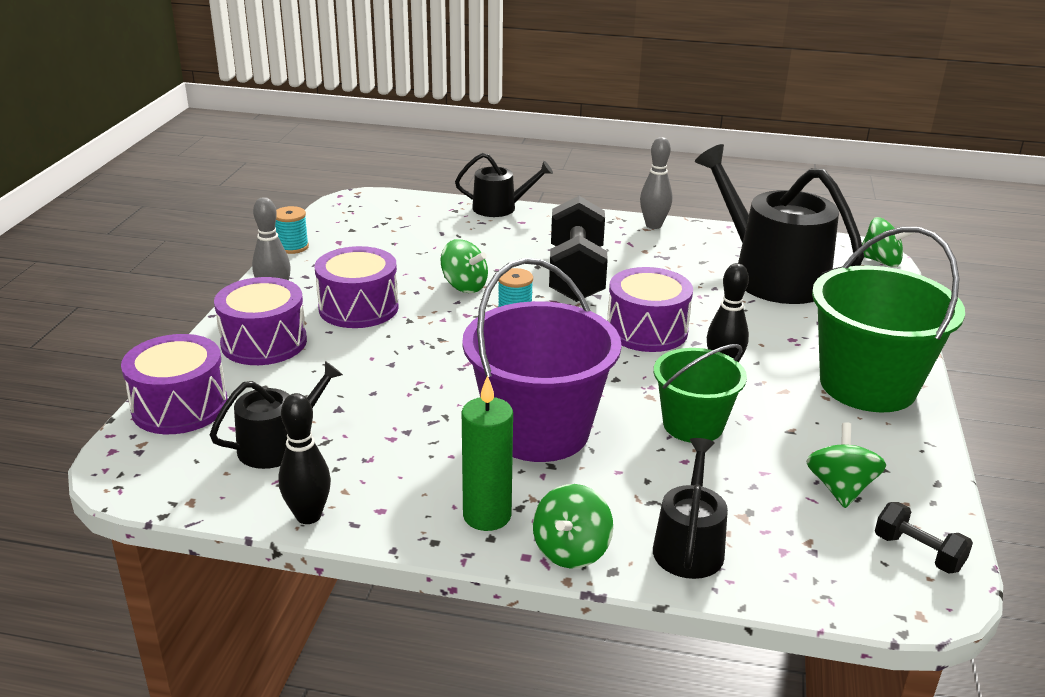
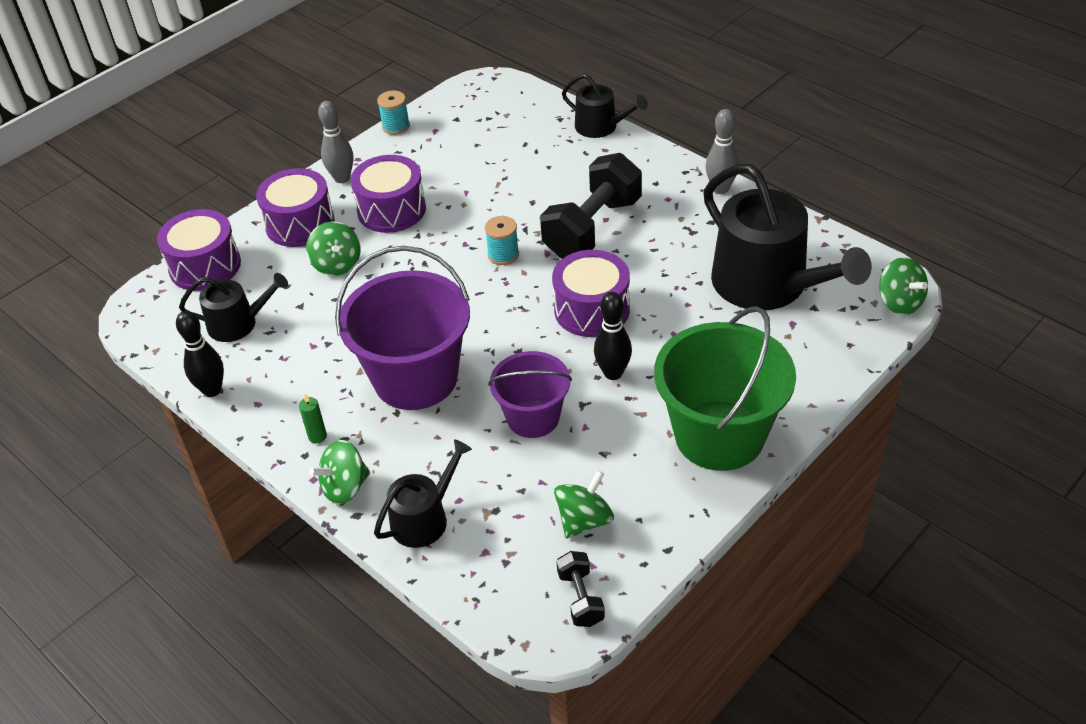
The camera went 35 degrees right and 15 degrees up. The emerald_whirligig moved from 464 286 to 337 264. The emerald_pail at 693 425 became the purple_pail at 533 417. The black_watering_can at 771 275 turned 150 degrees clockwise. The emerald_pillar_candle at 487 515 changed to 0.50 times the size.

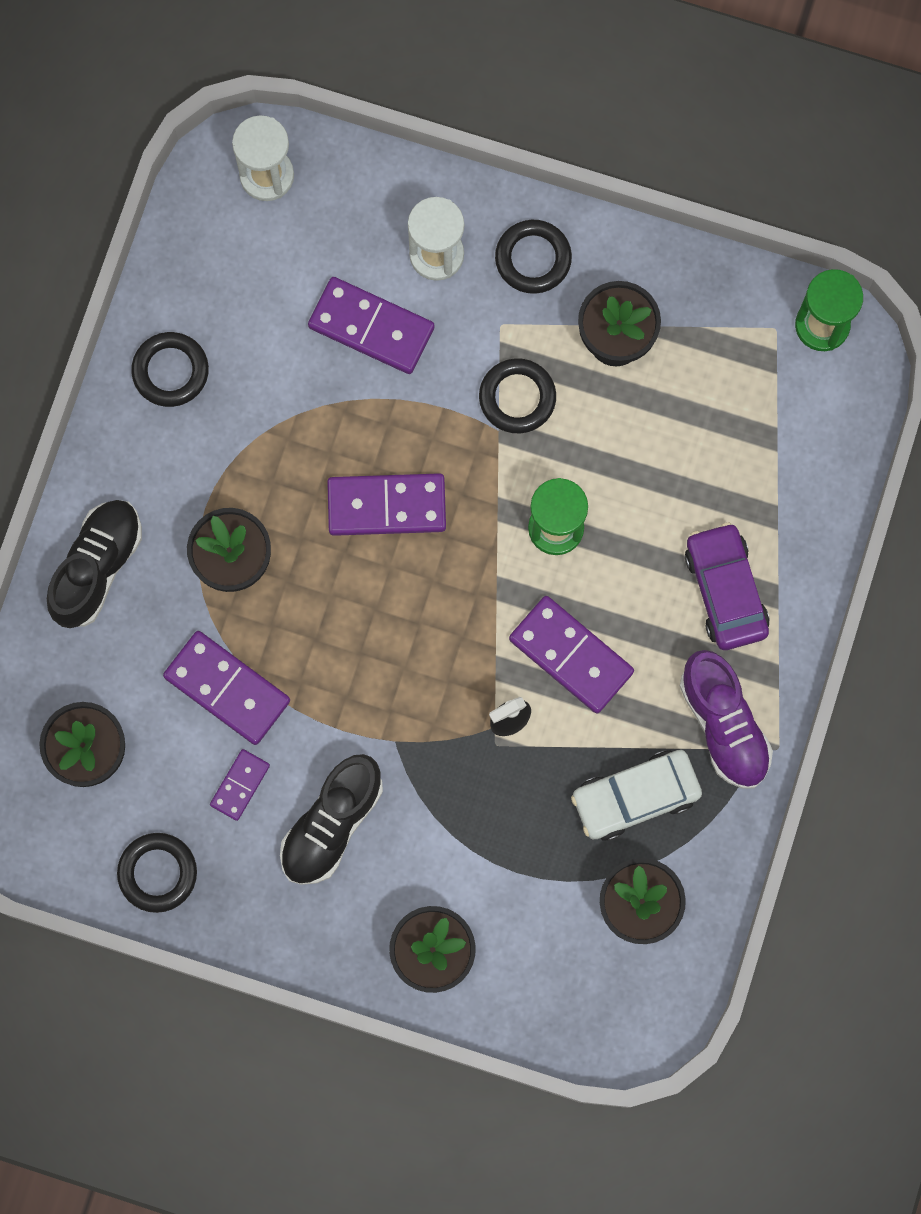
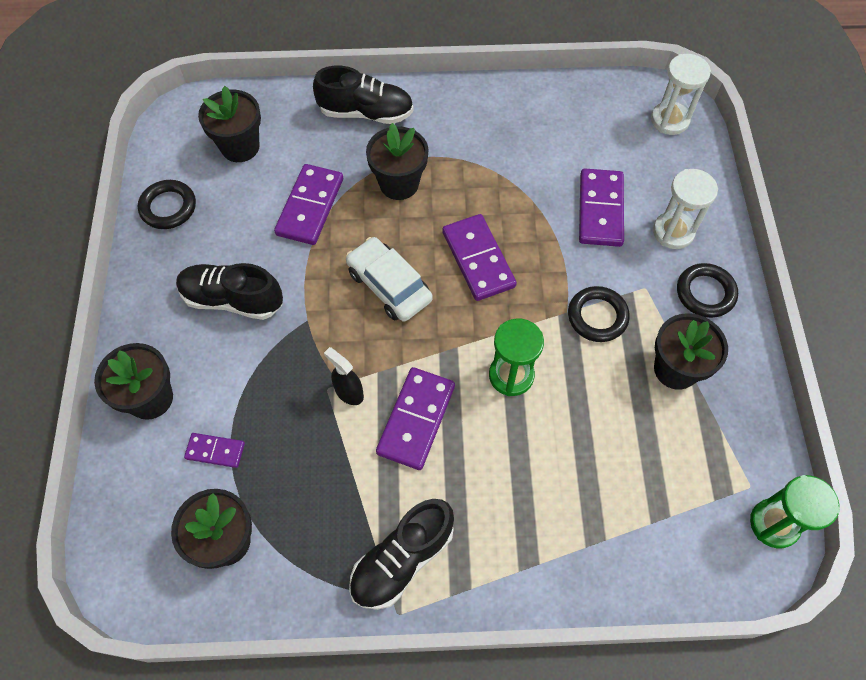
The camera went 70 degrees right and 15 degrees down. The black_ring at 170 371 disappeared. The purple_automobile at 725 590 disappeared. The purple_domino_tile moved from 240 785 to 215 451. The snow-white_automobile moved from 635 797 to 389 286. The purple_sneaker at 723 725 became the black_sneaker at 402 559.

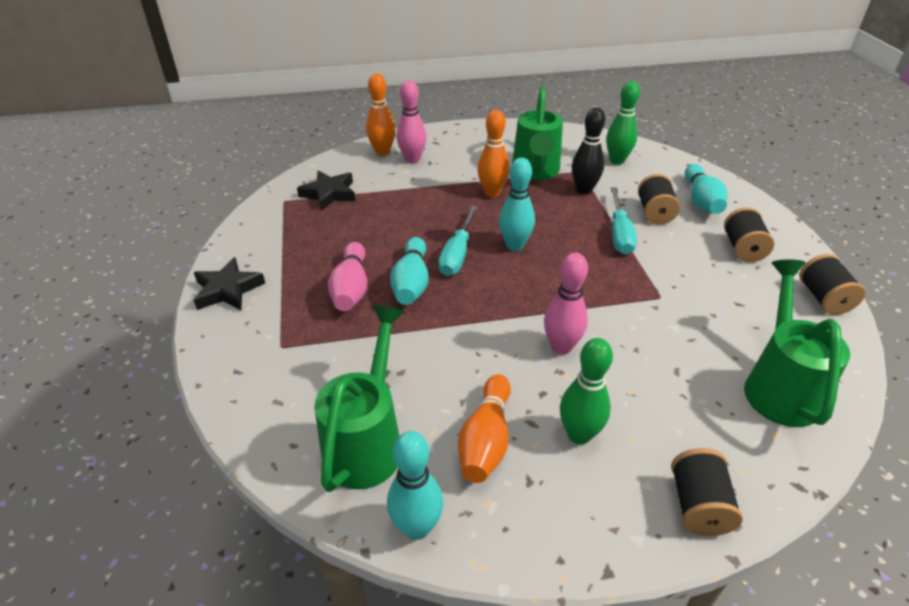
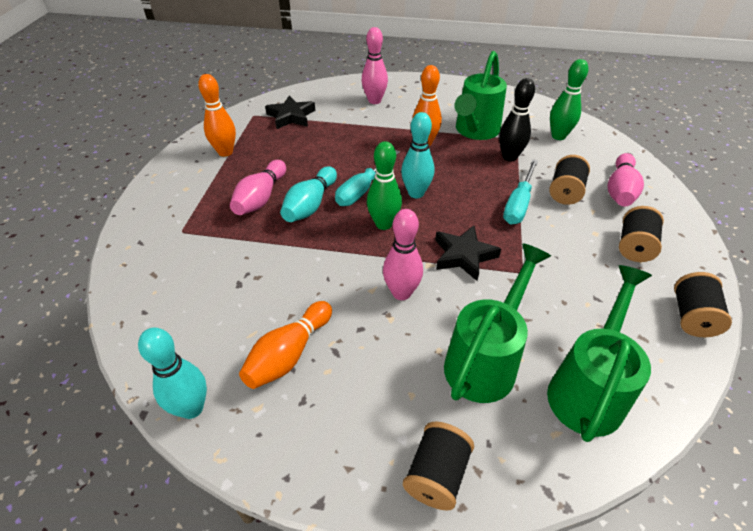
The camera went 20 degrees right and 5 degrees up. The black_star moved from 228 290 to 464 255. The emerald_watering_can moved from 367 441 to 485 360. The orange-coloured_bowling_pin moved from 382 152 to 225 152. The emerald_bowling_pin moved from 579 435 to 383 224. The teal_bowling_pin at 701 200 became the rosy_bowling_pin at 620 190.

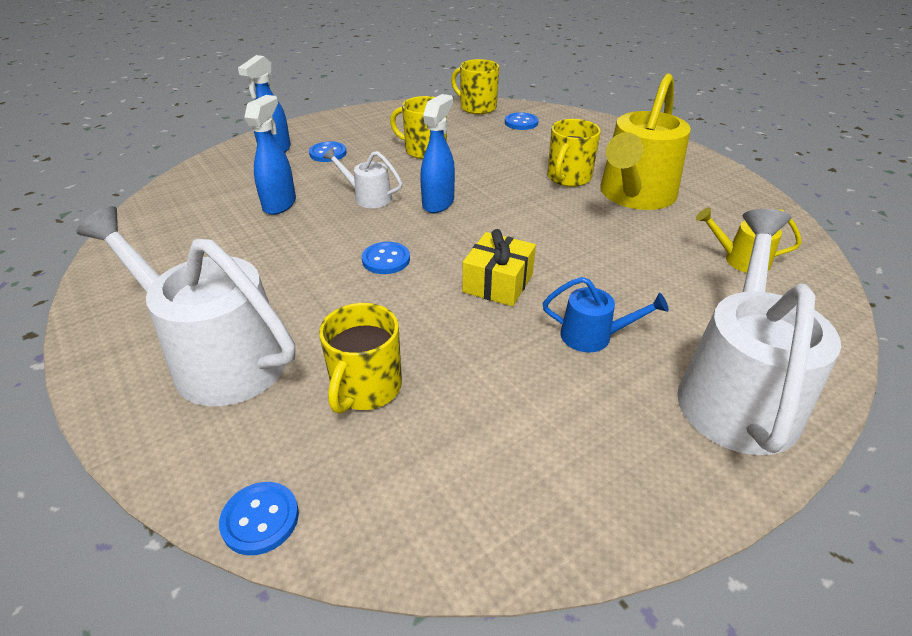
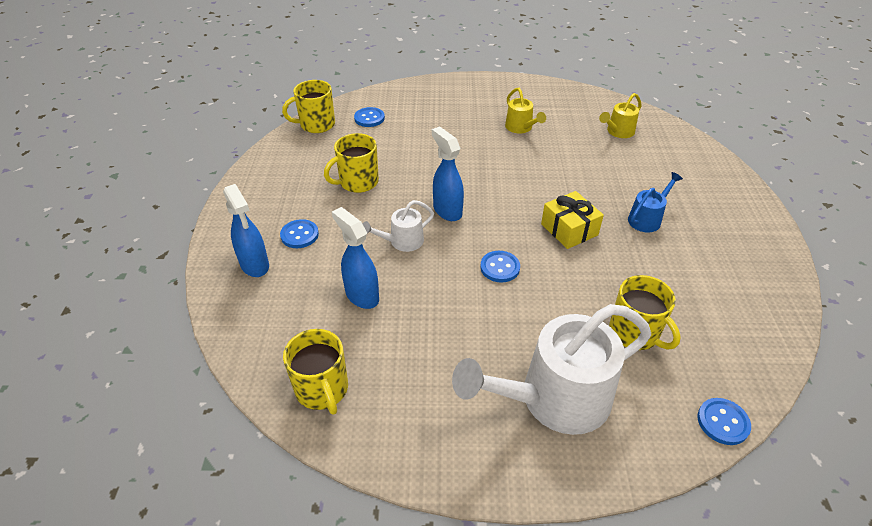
The camera went 55 degrees left and 5 degrees up. The snow-white_watering_can at 736 391 disappeared. The yellow_mug moved from 568 178 to 322 389. The yellow_watering_can at 634 196 changed to 0.47 times the size.

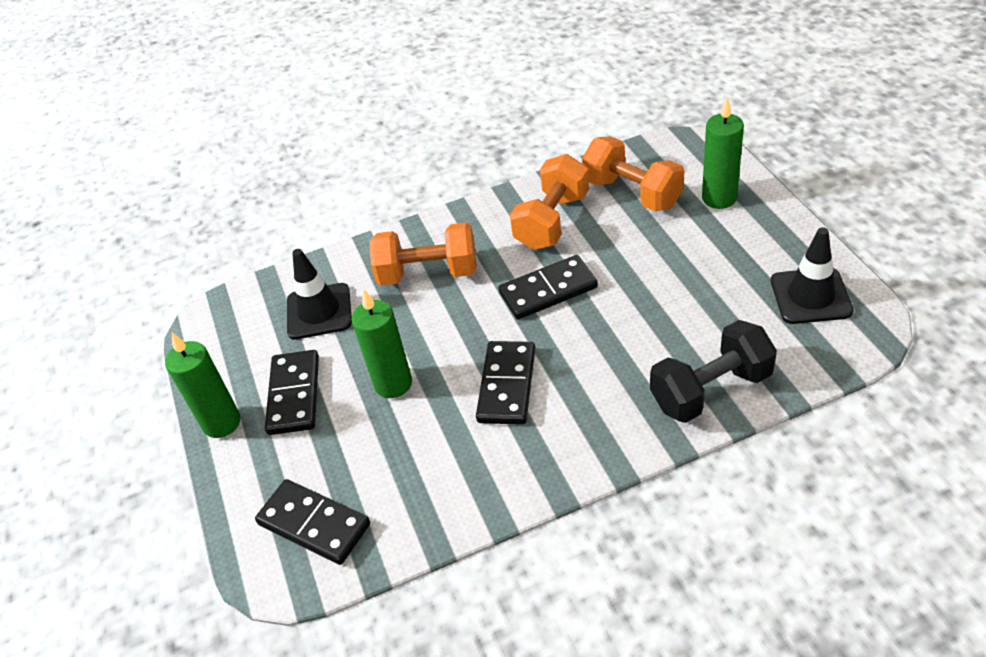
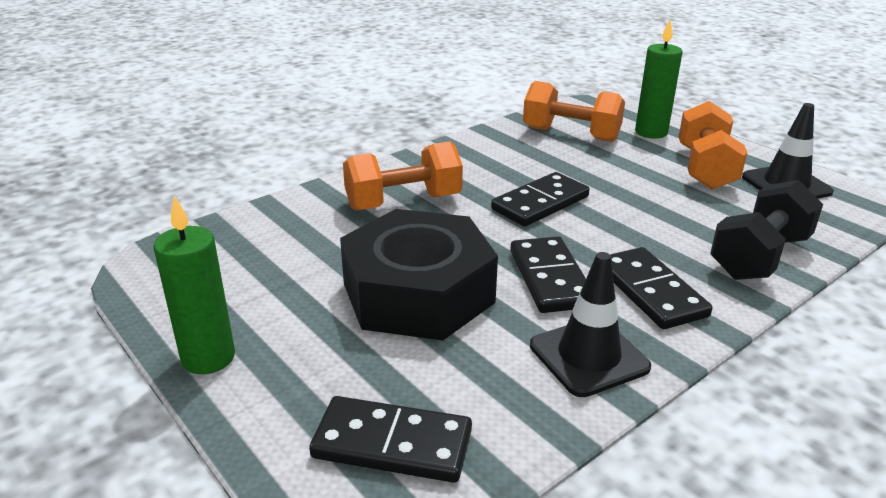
The camera went 25 degrees left and 15 degrees down. The black_domino_tile moved from 294 395 to 651 291. The black_safety_cone moved from 319 311 to 588 356. The orange-coloured_hand_weight moved from 552 221 to 705 168. The emerald_pillar_candle at 393 384 was replaced by the black_nut at 418 293.

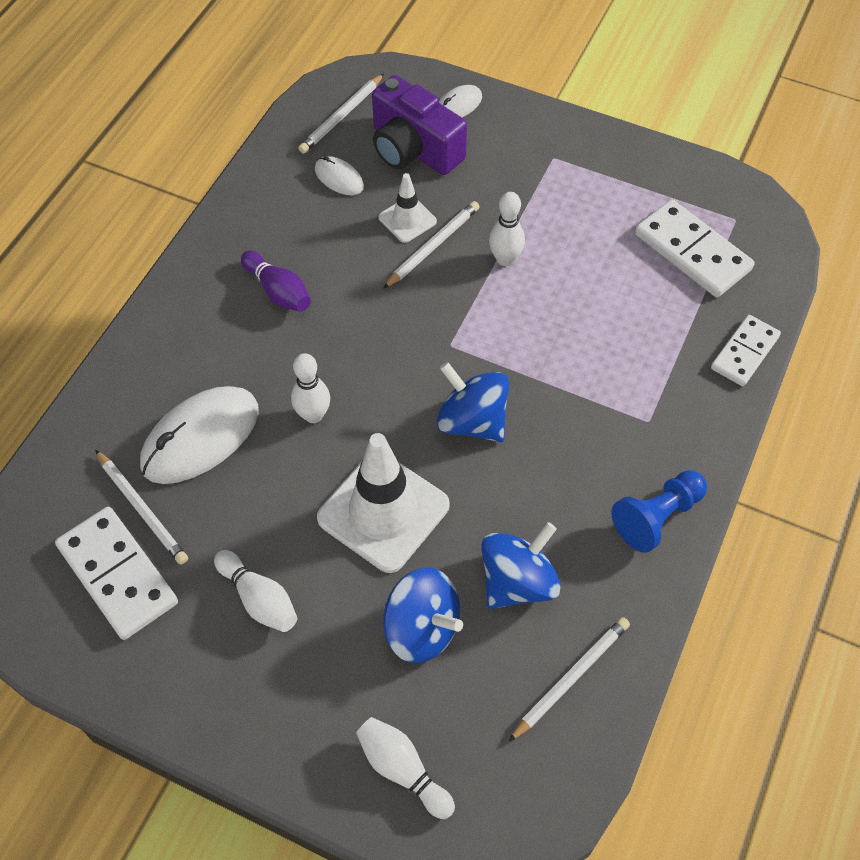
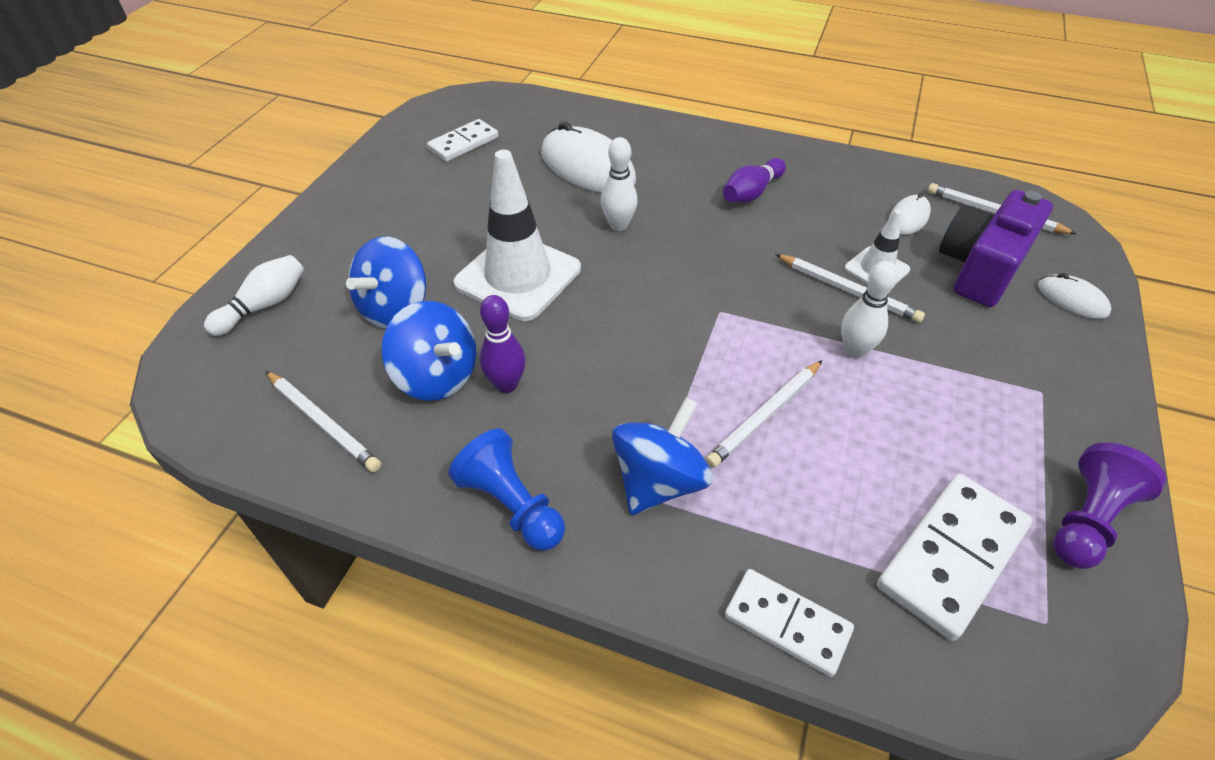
The camera went 85 degrees right and 10 degrees down. The snow-white_bowling_pin at 259 599 disappeared. The purple_bowling_pin at 506 384 appeared. The purple_pawn at 1087 520 appeared. The snow-white_pencil moved from 142 509 to 765 415. The royal_blue_whirligig moved from 472 421 to 659 481. The snow-white_domino_tile at 118 574 changed to 0.65 times the size.

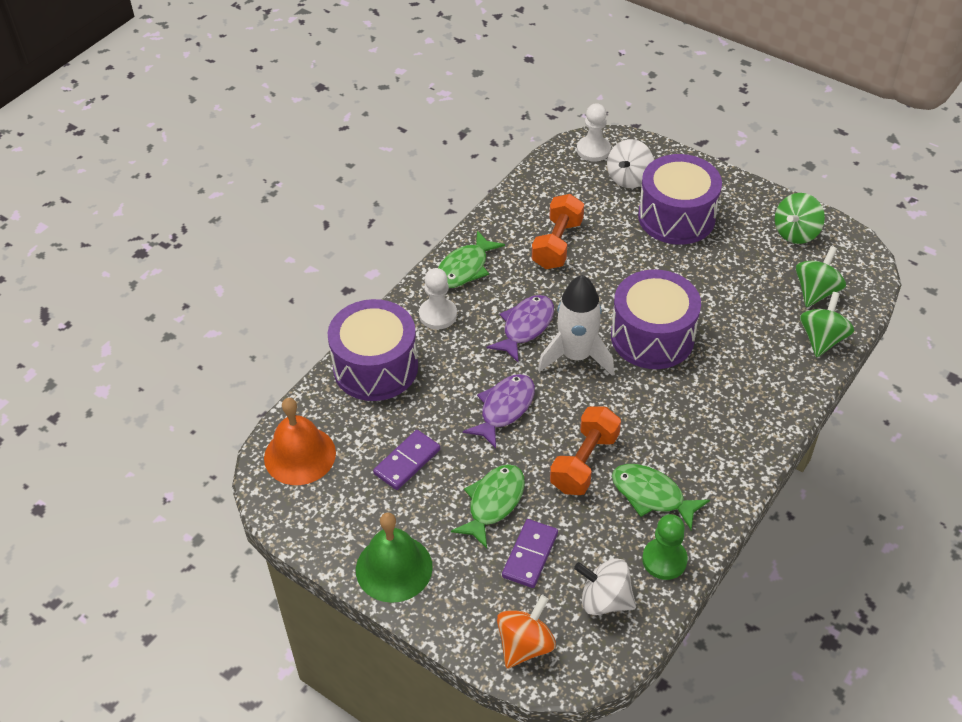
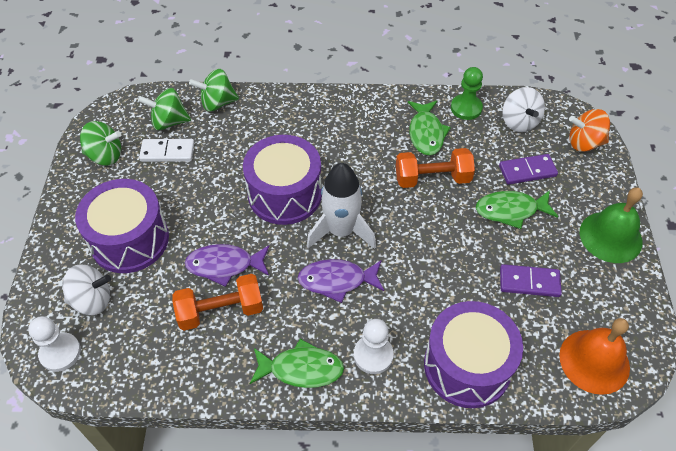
The camera went 125 degrees left and 5 degrees up. The snow-white_domino_tile at 167 152 appeared. The purple_toy_fish moved from 504 409 to 224 265.

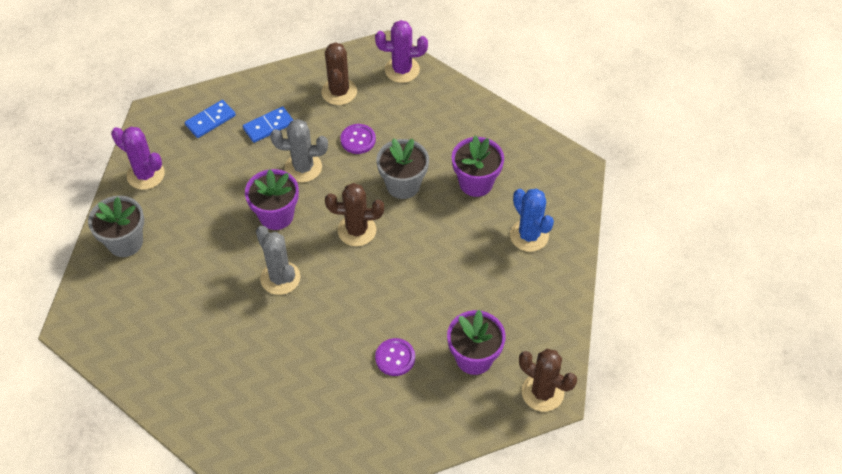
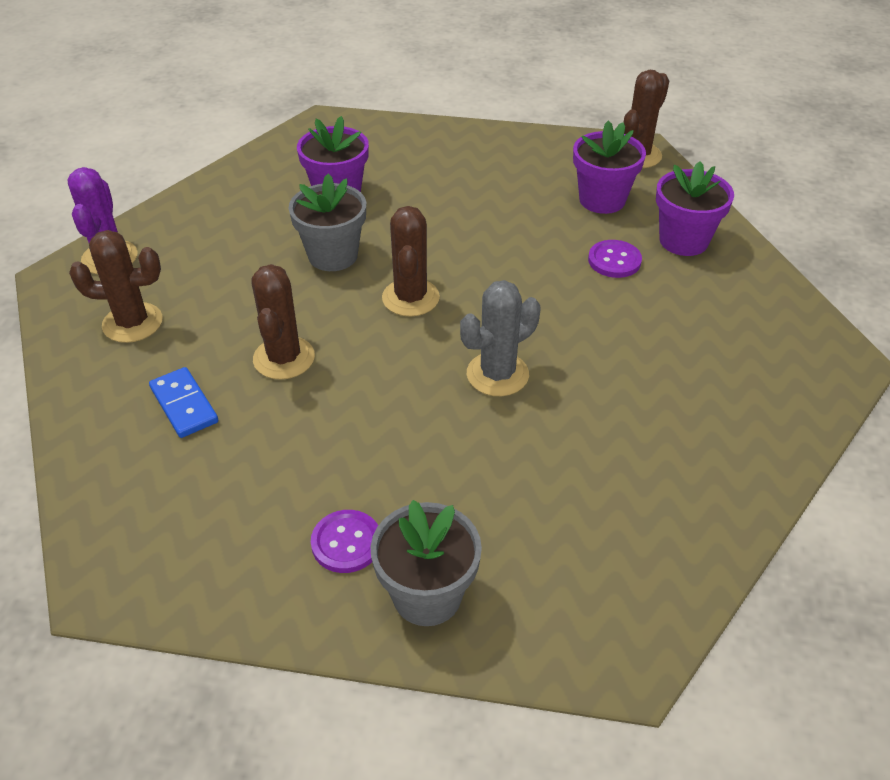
The camera went 90 degrees left and 10 degrees down. The purple_saguaro_cactus at 145 175 disappeared. The royal_blue_domino_tile at 210 120 disappeared. The royal_blue_saguaro_cactus at 529 235 disappeared. The purple_flower_pot moved from 276 215 to 683 241. The purple_button moved from 358 140 to 346 543. The grey_saguaro_cactus at 303 167 became the dark_brown_saguaro_cactus at 284 358.

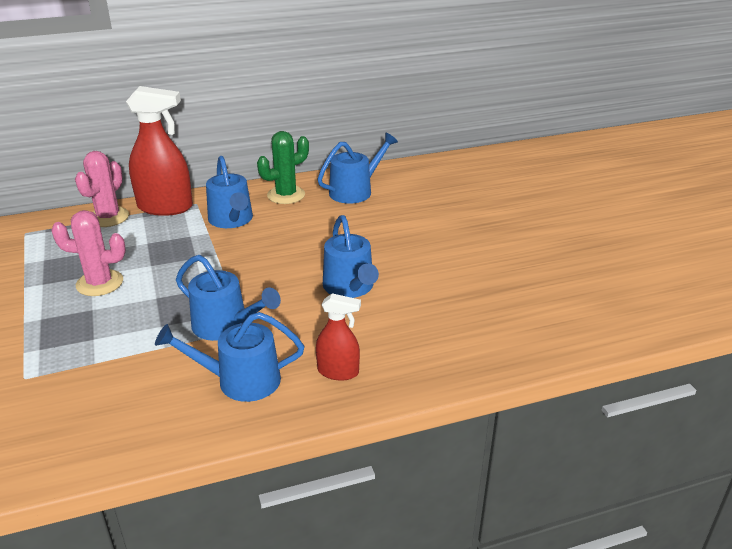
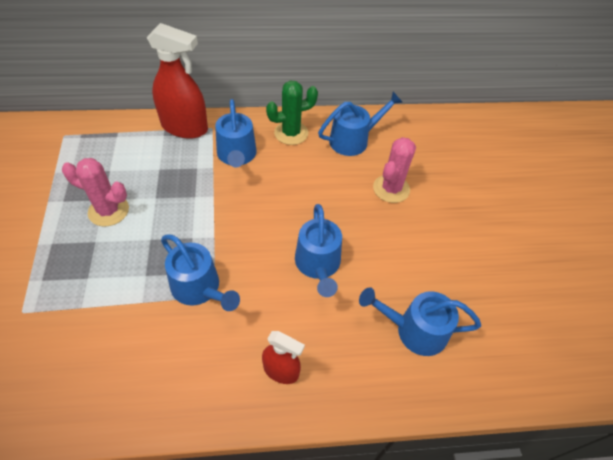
The camera went 10 degrees right and 20 degrees up. The rosy_saguaro_cactus moved from 108 217 to 391 189. The royal_blue_watering_can moved from 240 380 to 415 330.

